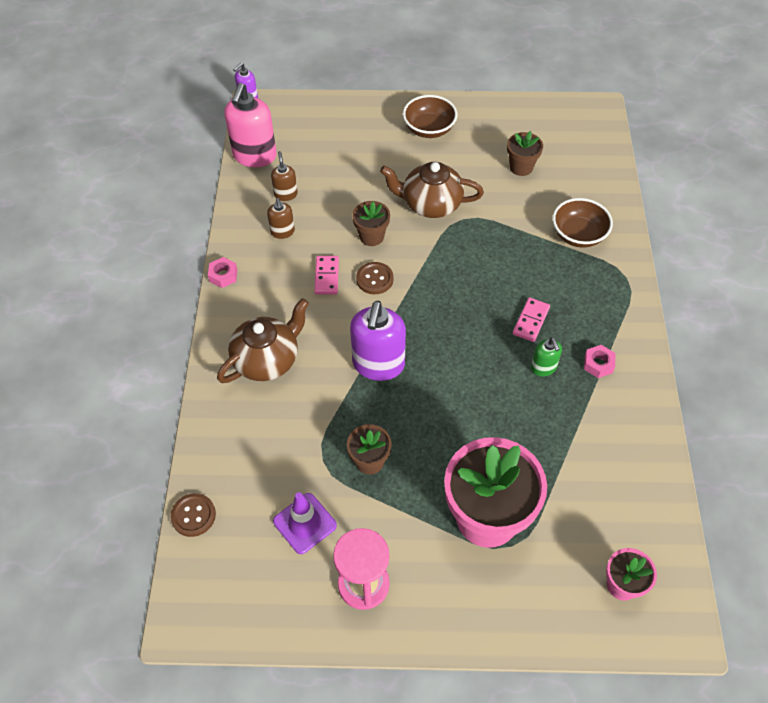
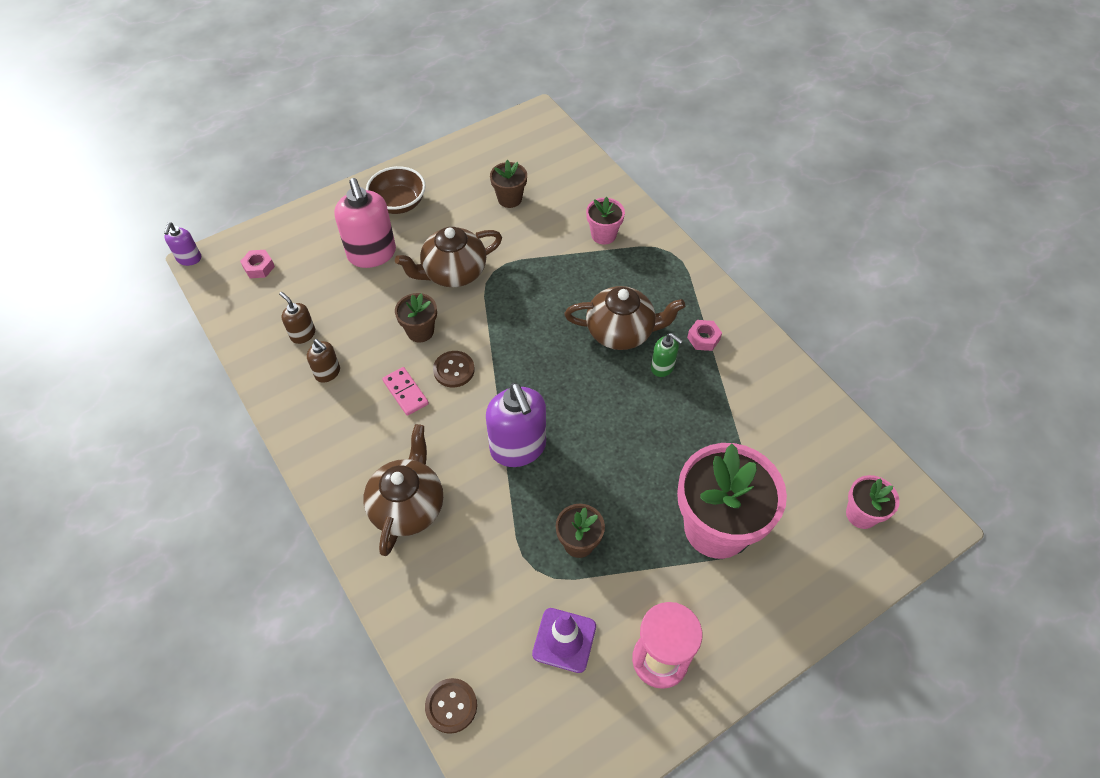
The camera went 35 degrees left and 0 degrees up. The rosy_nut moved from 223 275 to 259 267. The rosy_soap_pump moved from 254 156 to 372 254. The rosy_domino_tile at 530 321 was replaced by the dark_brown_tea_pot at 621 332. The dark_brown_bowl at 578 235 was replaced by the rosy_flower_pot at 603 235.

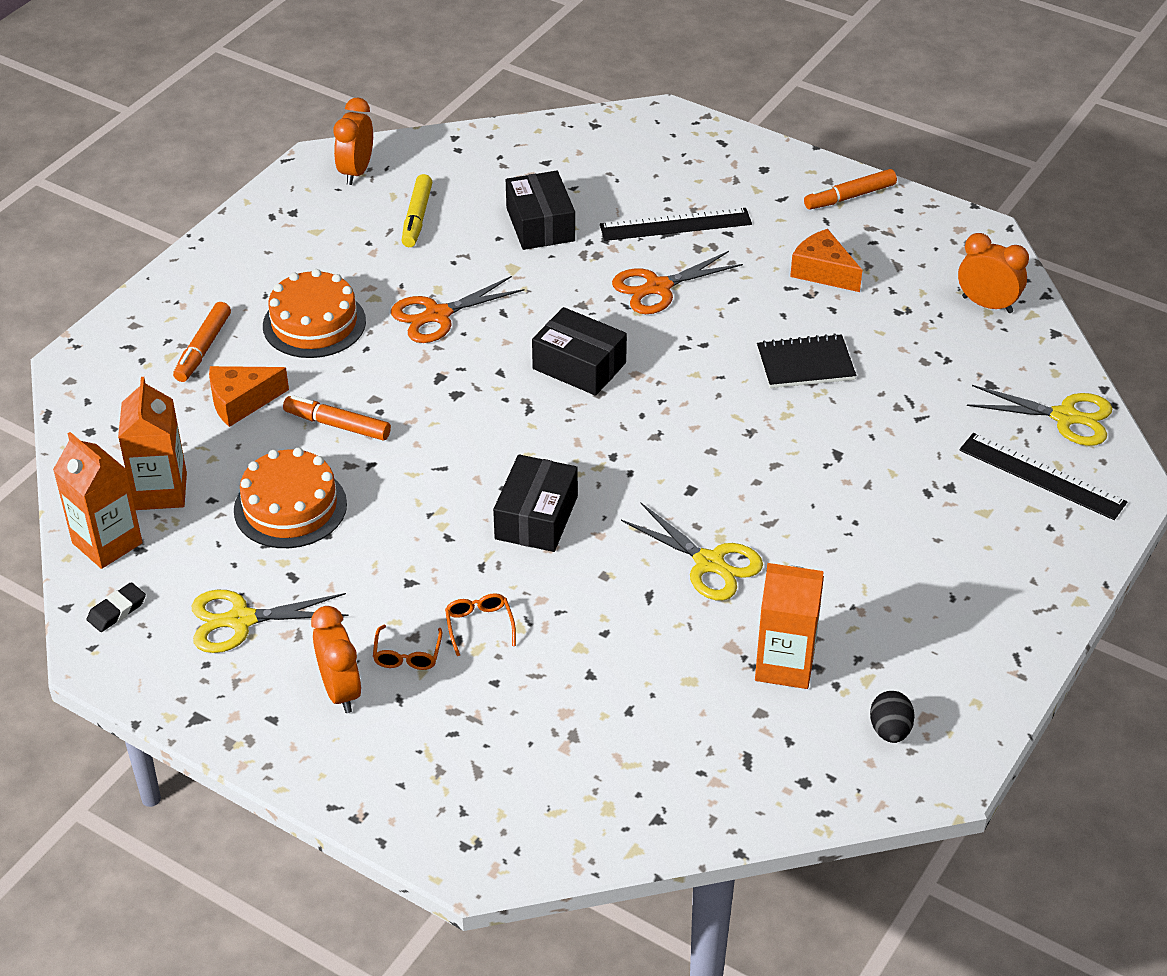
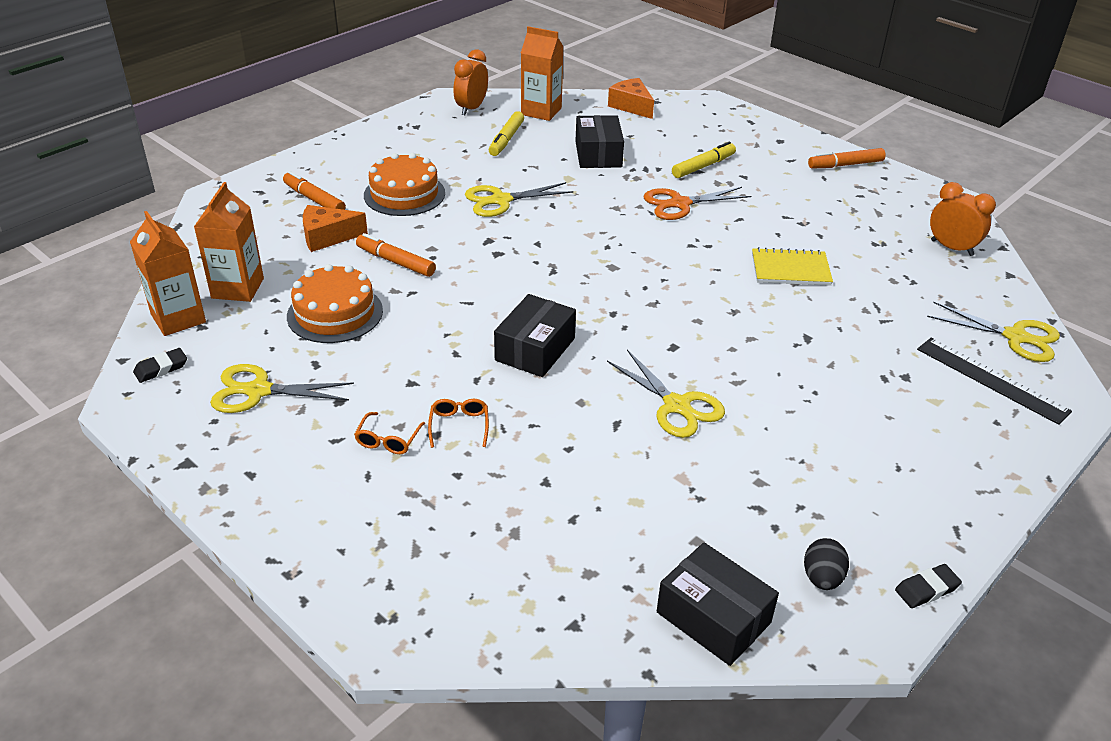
The camera went 10 degrees right and 5 degrees down. The orange-coloured_alarm_clock at 340 691 disappeared. The black_pencil_eraser at 926 589 appeared. The black_parcel moved from 579 366 to 713 617. The orange-coloured_milk_carton moved from 784 665 to 541 111. The orange-coloured_cheese_wedge moved from 823 272 to 631 106. The black_ruler at 675 224 was replaced by the yellow_marker_pen at 703 166. The orange-coloured_scissors at 437 315 became the yellow_scissors at 500 200. The black_notepad at 805 364 became the yellow_notepad at 790 269. The orange-coloured_marker_pen at 203 349 turned 105 degrees clockwise.

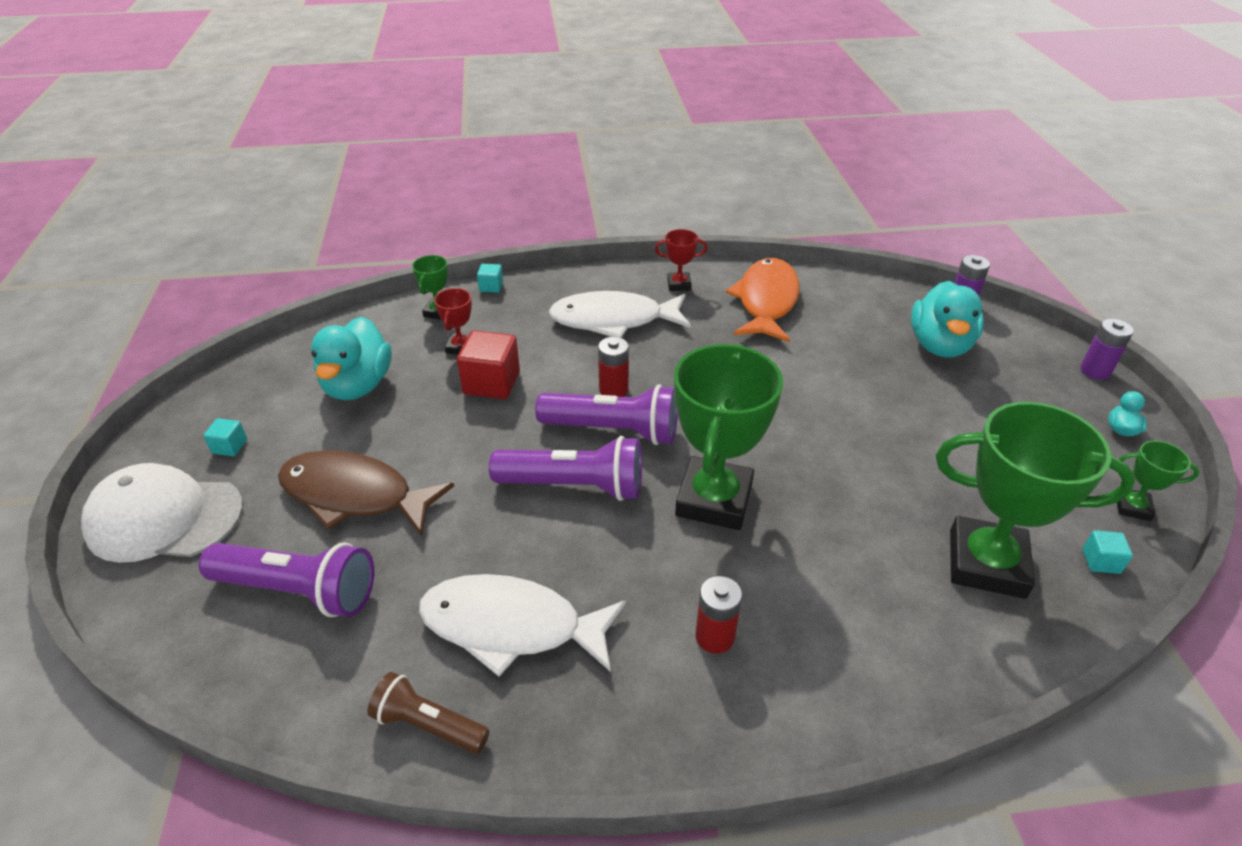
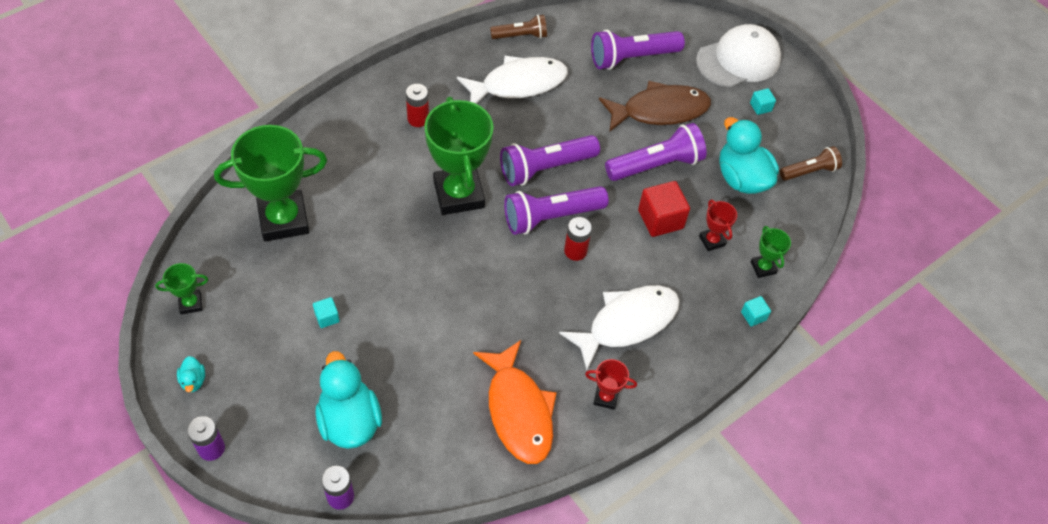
The camera went 145 degrees right and 15 degrees up. The purple_flashlight at 656 165 appeared. The dark_brown_flashlight at 809 171 appeared. The teal_block moved from 1100 561 to 327 317. The scarlet_trophy at 679 284 turned 45 degrees clockwise.

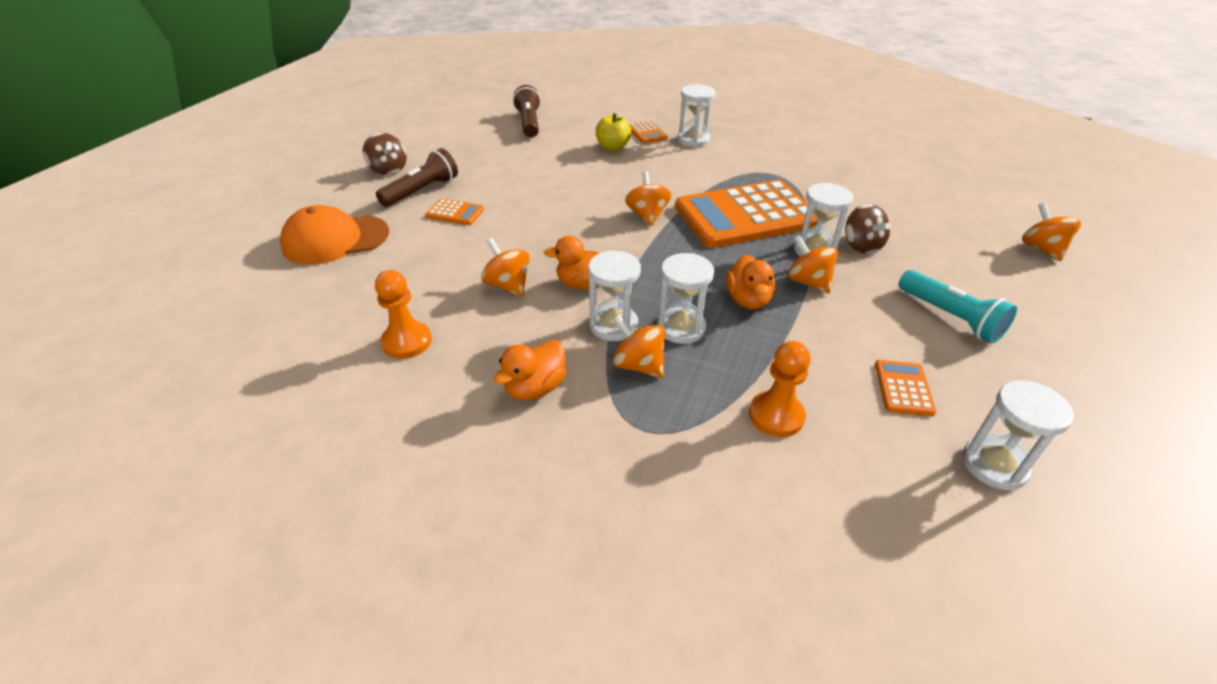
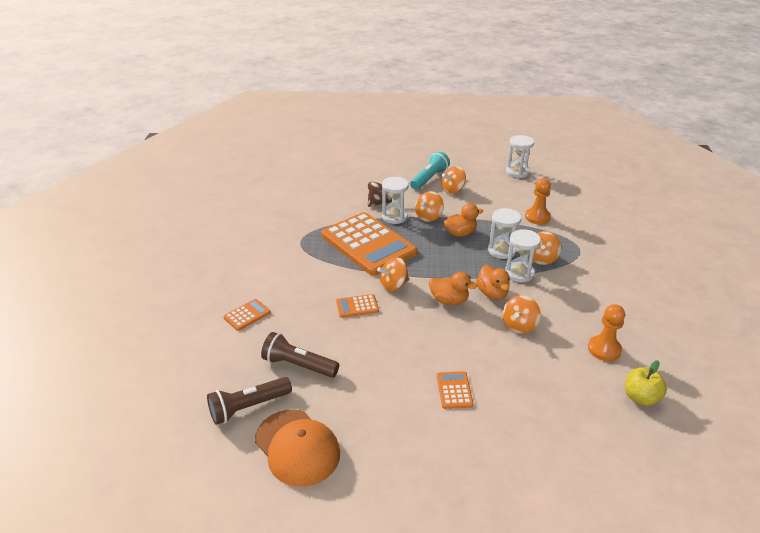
The camera went 110 degrees left and 5 degrees down. The dark_brown_whirligig at 388 170 disappeared. The snow-white_hourglass at 693 140 disappeared. The orange-coloured_peaked_cap moved from 335 240 to 297 447. The dark_brown_flashlight moved from 421 191 to 298 365. The orange-coloured_toy_duck moved from 535 388 to 449 300. The yellow_toy_apple moved from 613 148 to 640 397. The orange-coloured_pocket_calculator moved from 903 388 to 357 306. The orange-coloured_whirligig moved from 1041 249 to 453 190.

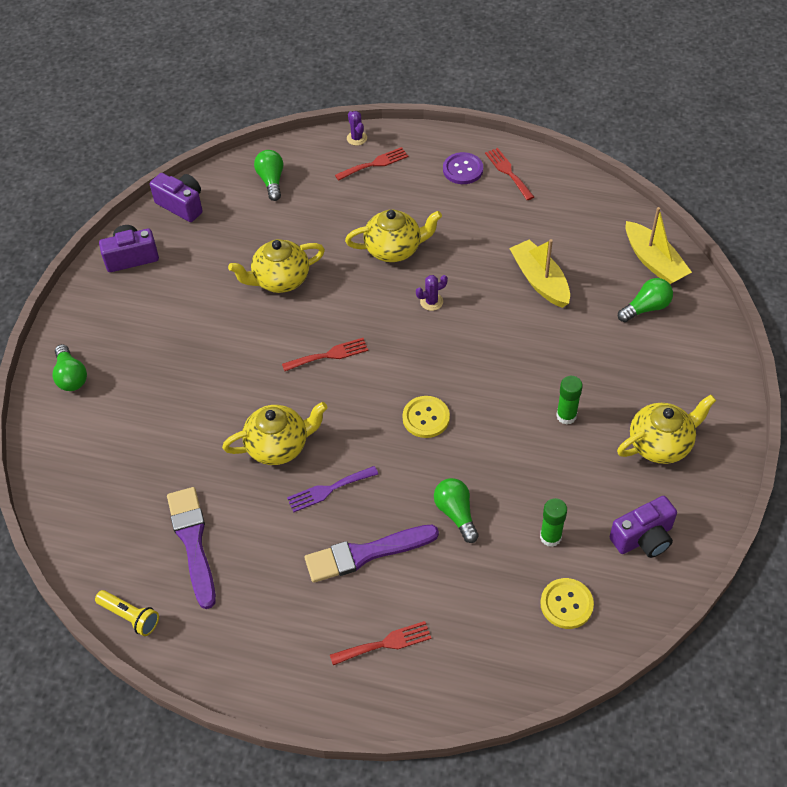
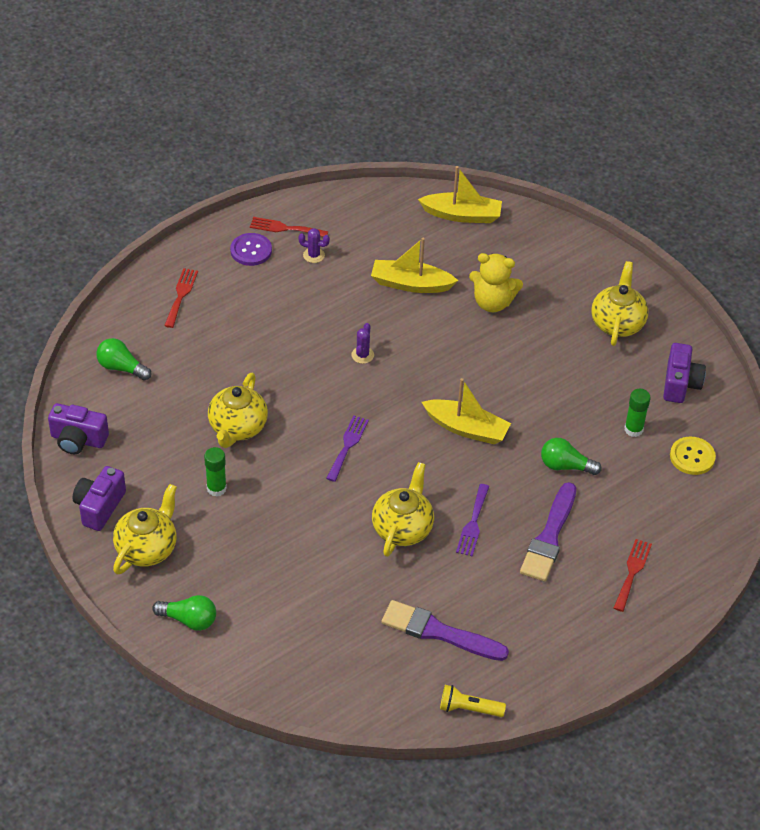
The camera went 55 degrees left and 5 degrees down. The emerald_light_bulb at 646 308 disappeared. The yellow_teddy at 492 302 appeared. The yellow_tea_pot moved from 394 249 to 147 548. The purple_saguaro_cactus moved from 357 138 to 313 255. The emerald_glue_stick moved from 566 416 to 216 488. The yellow_button at 426 418 was replaced by the yellow_boat at 466 428. The scarlet_dinner_fork at 329 355 became the purple_dinner_fork at 347 446. The yellow_flashlight at 130 616 turned 150 degrees counterclockwise. The purple_compact_camera at 182 205 turned 150 degrees counterclockwise.

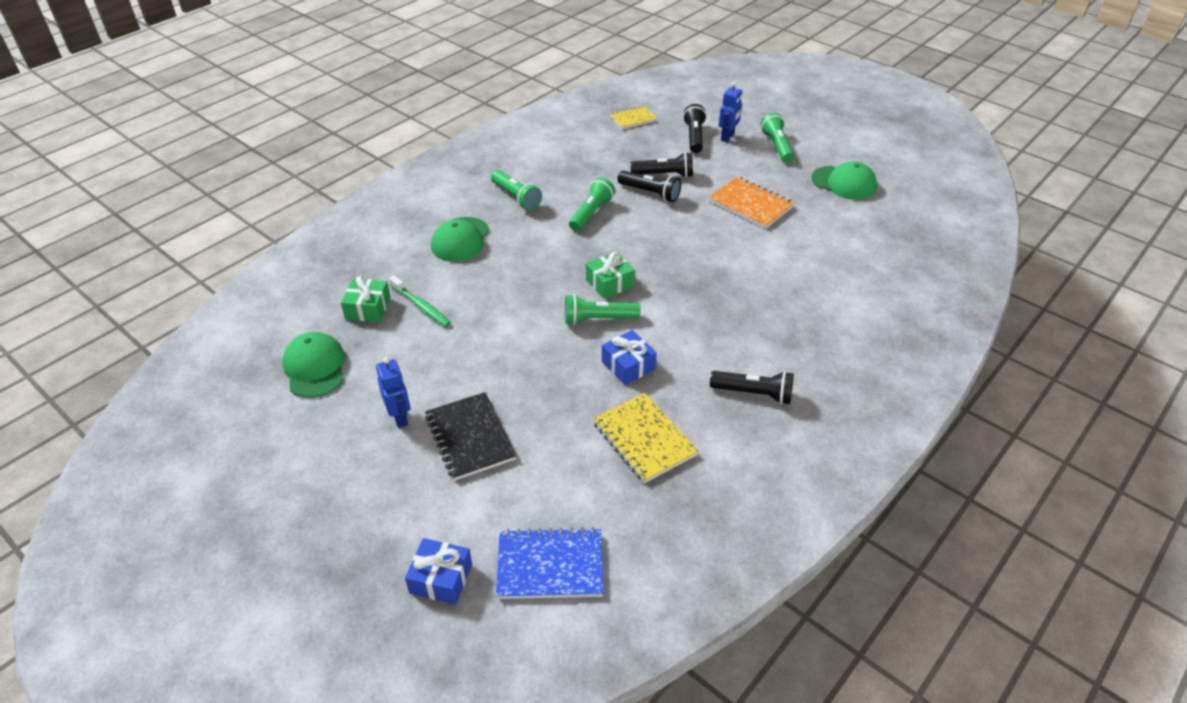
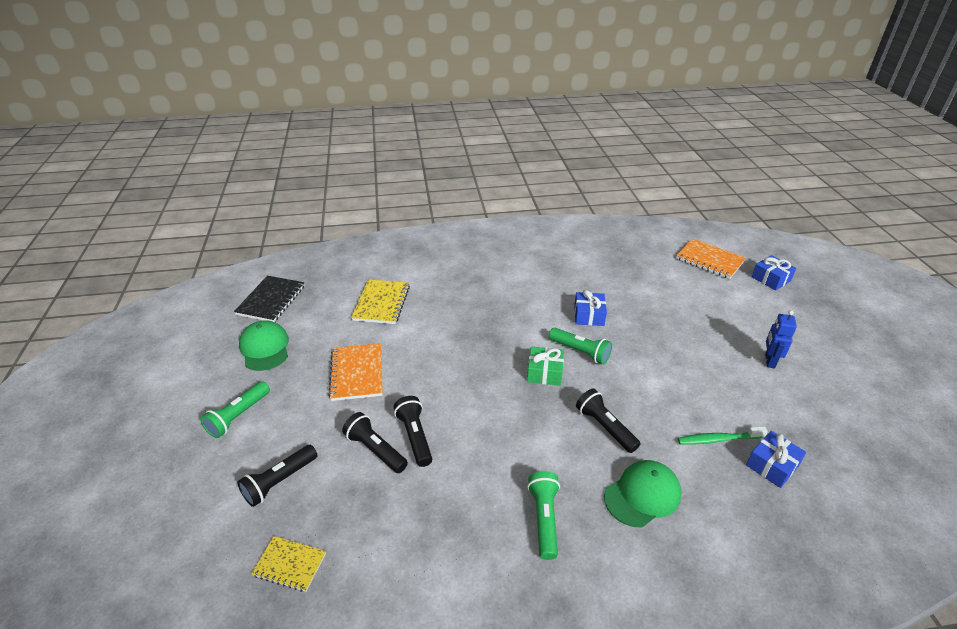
The camera went 140 degrees left and 5 degrees down. The emerald_peaked_cap at 315 367 disappeared. The emerald_flashlight at 591 213 disappeared. The royal_blue_robot at 727 137 disappeared. The black_notepad moved from 470 437 to 271 300. The yellow_notepad moved from 644 439 to 381 303. The black_flashlight moved from 754 394 to 605 427. The emerald_present at 368 308 became the royal_blue_present at 772 465. The royal_blue_notepad at 550 566 became the orange-coloured_notepad at 709 260. The emerald_dental_brush at 421 306 turned 90 degrees counterclockwise.

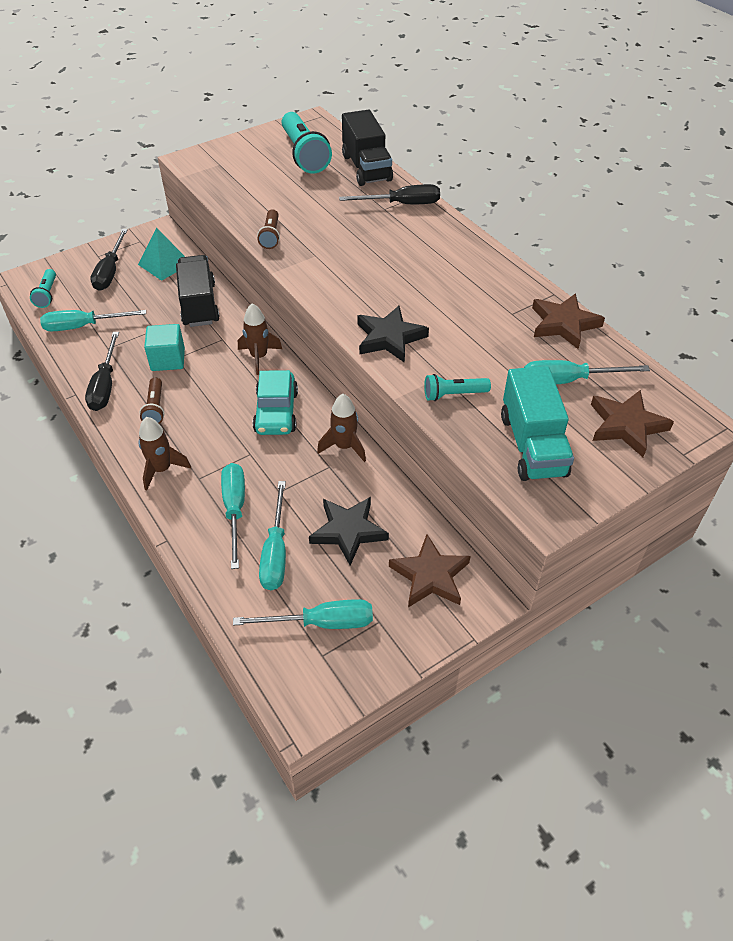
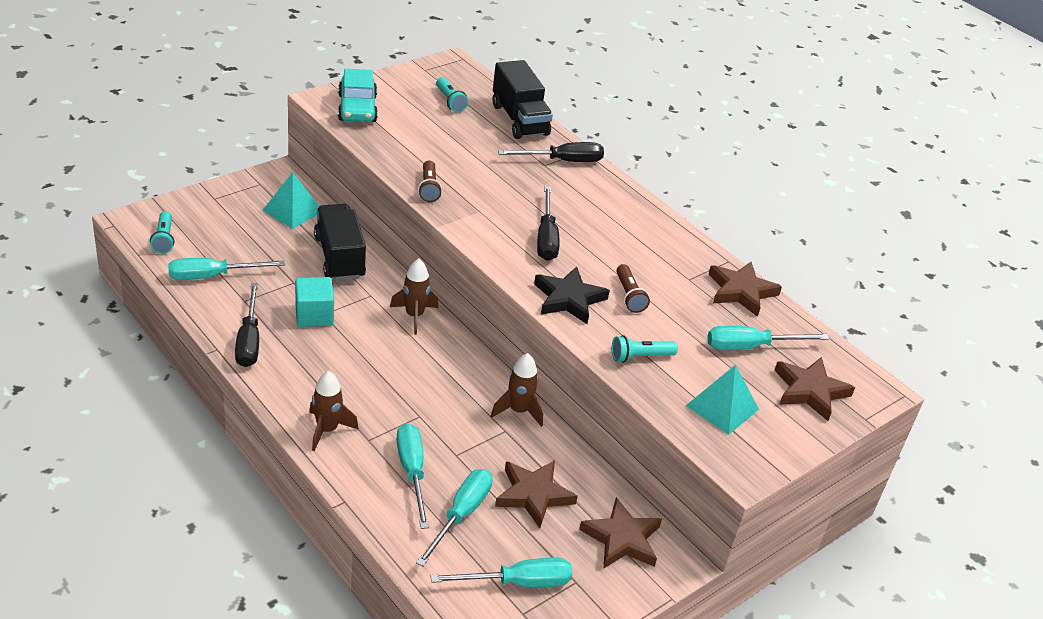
The camera went 10 degrees left and 10 degrees down. The black_flat_screwdriver moved from 110 272 to 546 238. The dark_brown_flashlight moved from 155 408 to 629 296. The teal_automobile moved from 276 412 to 357 108. The teal_toy_truck at 532 445 was replaced by the teal_pyramid at 722 407. The black_star at 348 531 became the dark_brown_star at 533 495. The teal_flat_screwdriver at 275 552 turned 150 degrees counterclockwise. The teal_flashlight at 304 155 changed to 0.52 times the size.

